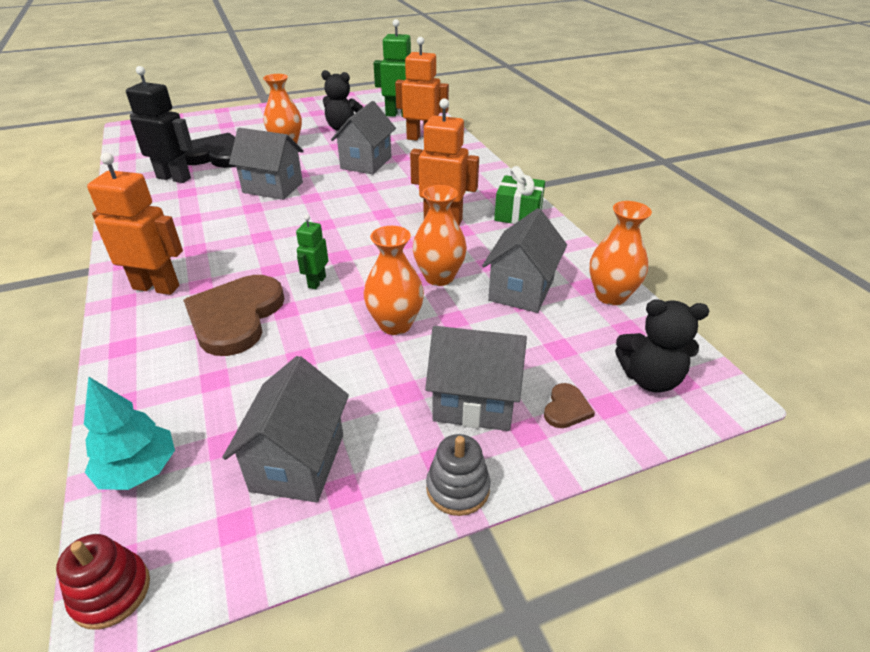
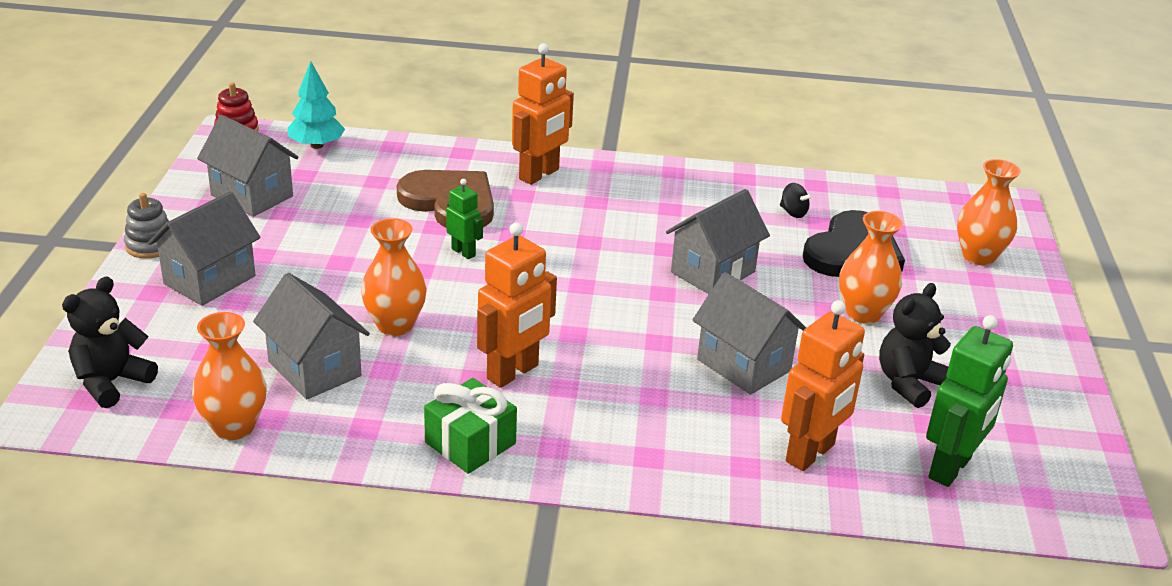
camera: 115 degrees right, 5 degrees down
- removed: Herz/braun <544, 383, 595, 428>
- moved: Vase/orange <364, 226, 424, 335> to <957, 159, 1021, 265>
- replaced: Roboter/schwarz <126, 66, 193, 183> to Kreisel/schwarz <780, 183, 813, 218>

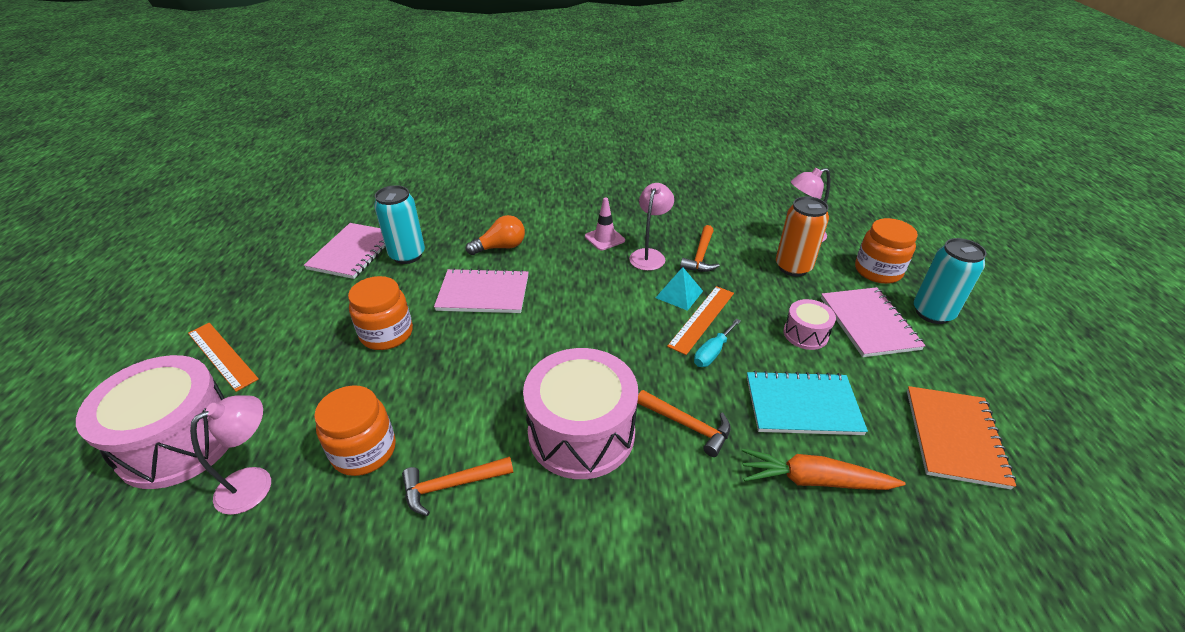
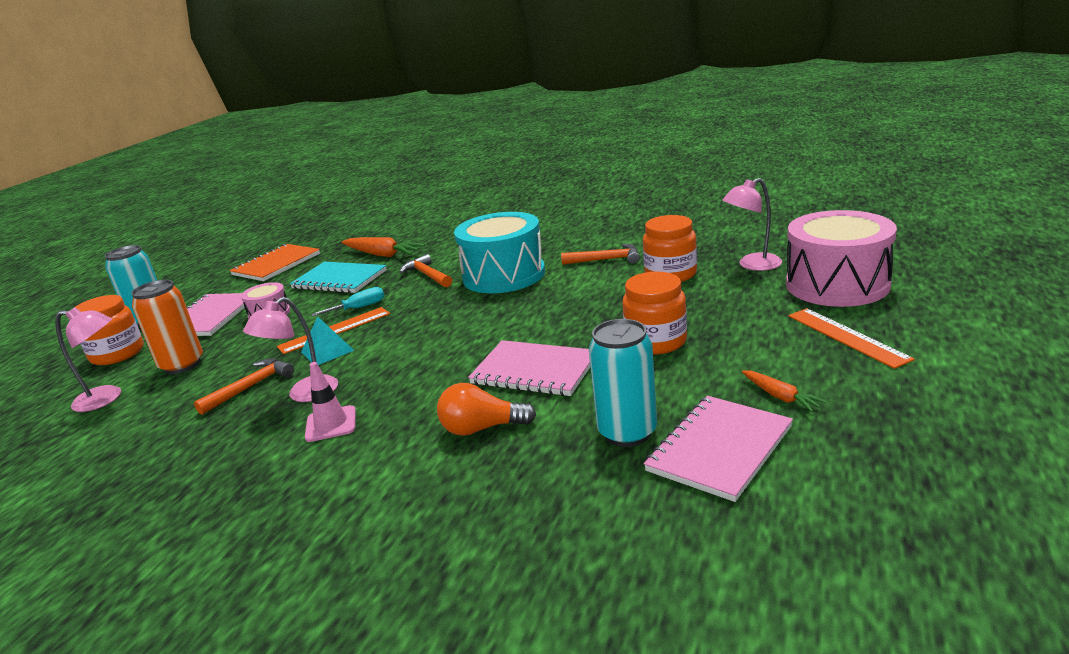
camera: 155 degrees left, 15 degrees down
- added: Karotte/orange <742, 370, 827, 412>
- recoloured: Trommel/rosa <523, 348, 638, 479> to Trommel/türkis <454, 212, 545, 293>

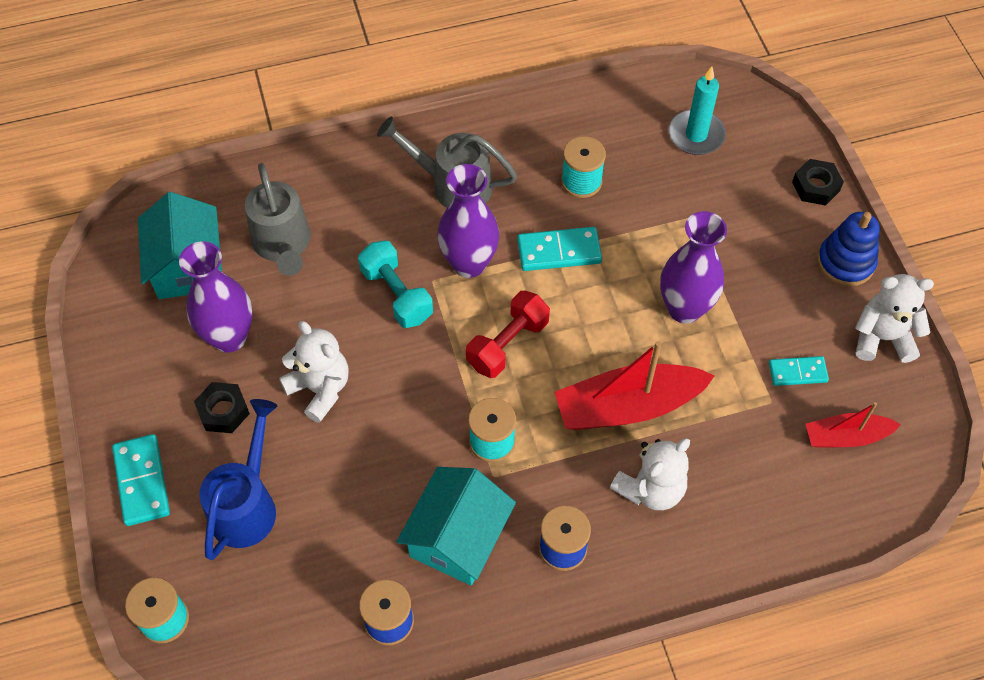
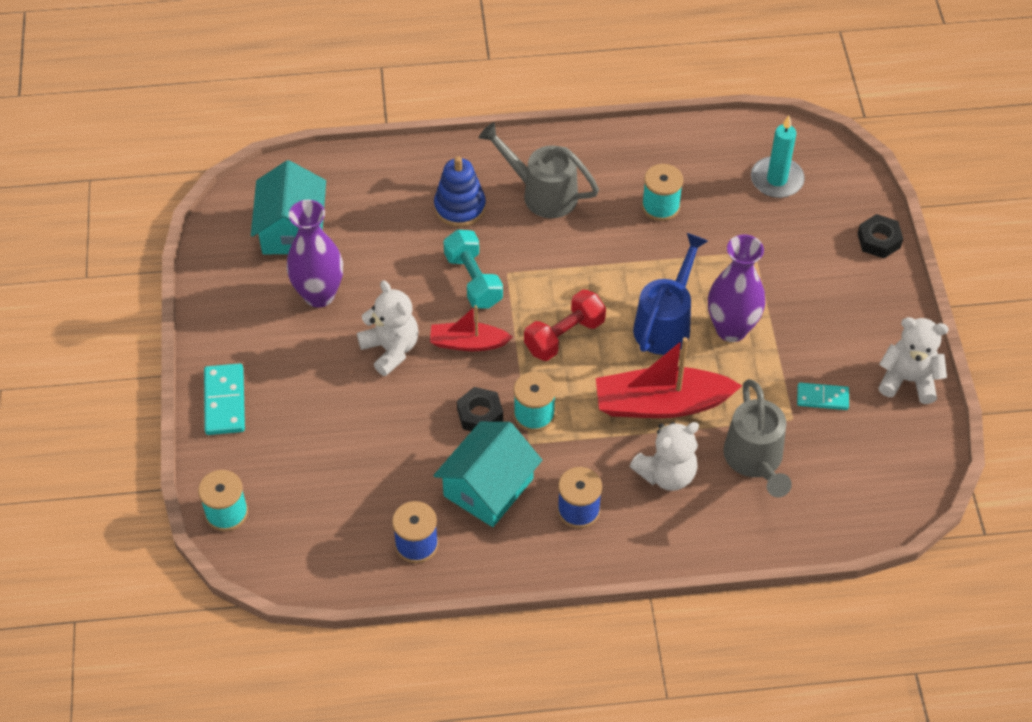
camera: 10 degrees right, 5 degrees down
- removed: Vase/lila <437, 164, 499, 278>
- removed: Dominostein/türkis <517, 227, 602, 271>
- moved: Sechskantmutter/schwarz <194, 382, 250, 433> to <457, 387, 503, 431>
- moved: Gießkanne/blau <199, 399, 278, 560> to <633, 233, 708, 355>
- moved: Gießkanne/grau <245, 163, 311, 276> to <723, 379, 792, 497>
- moved: Boot/rot <806, 402, 901, 447> to <430, 305, 513, 351>
- moved: Stapelspielzeug/blau <817, 212, 880, 287> to <434, 156, 486, 227>

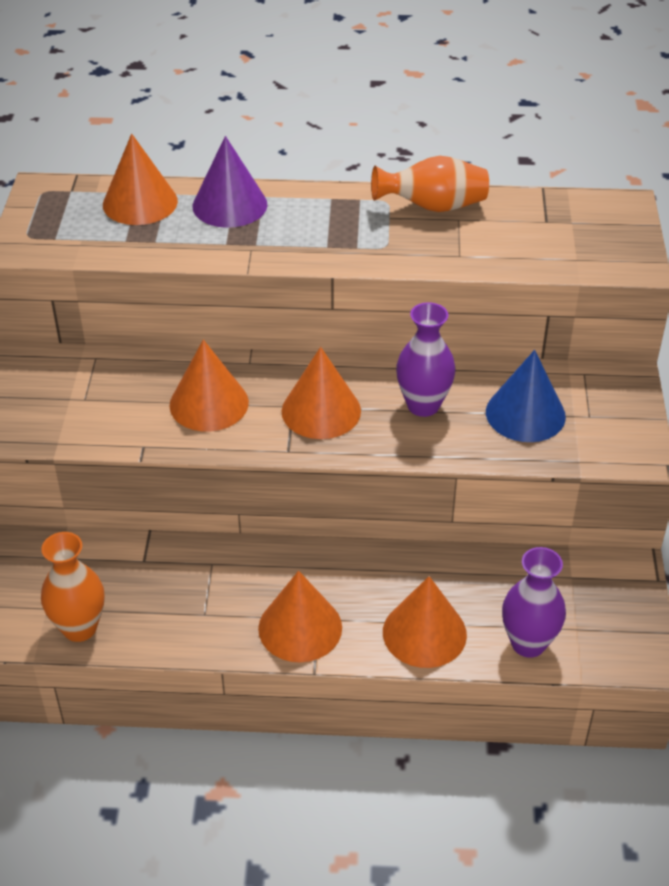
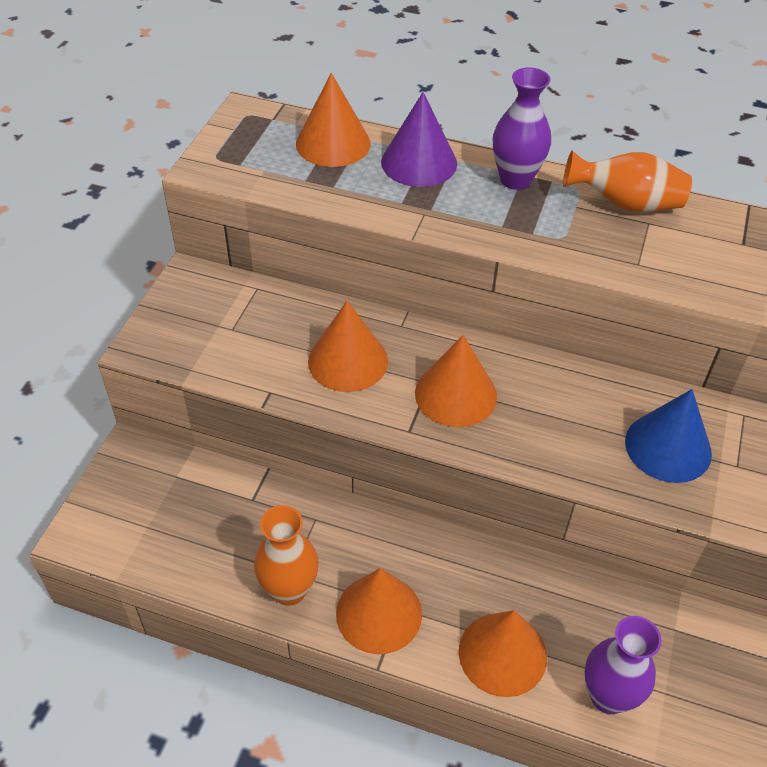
camera: 15 degrees right, 5 degrees up
- moved: Vase/orange <41, 532, 105, 642> to <254, 505, 319, 606>
- moved: Vase/lila <396, 302, 456, 417> to <493, 67, 551, 190>

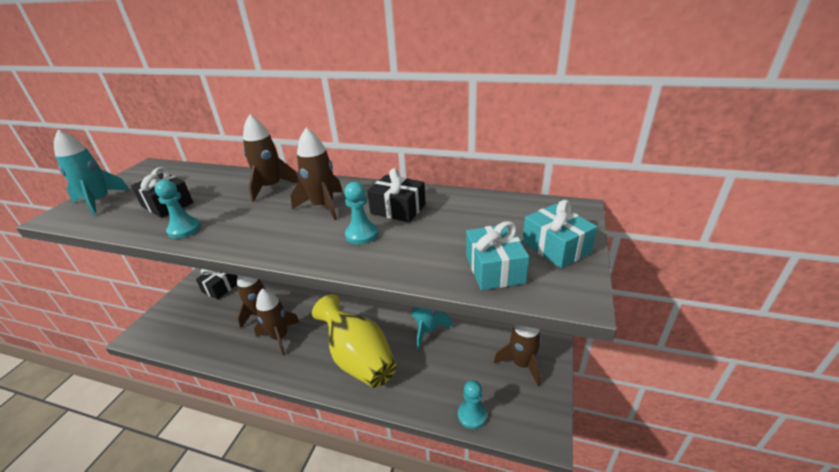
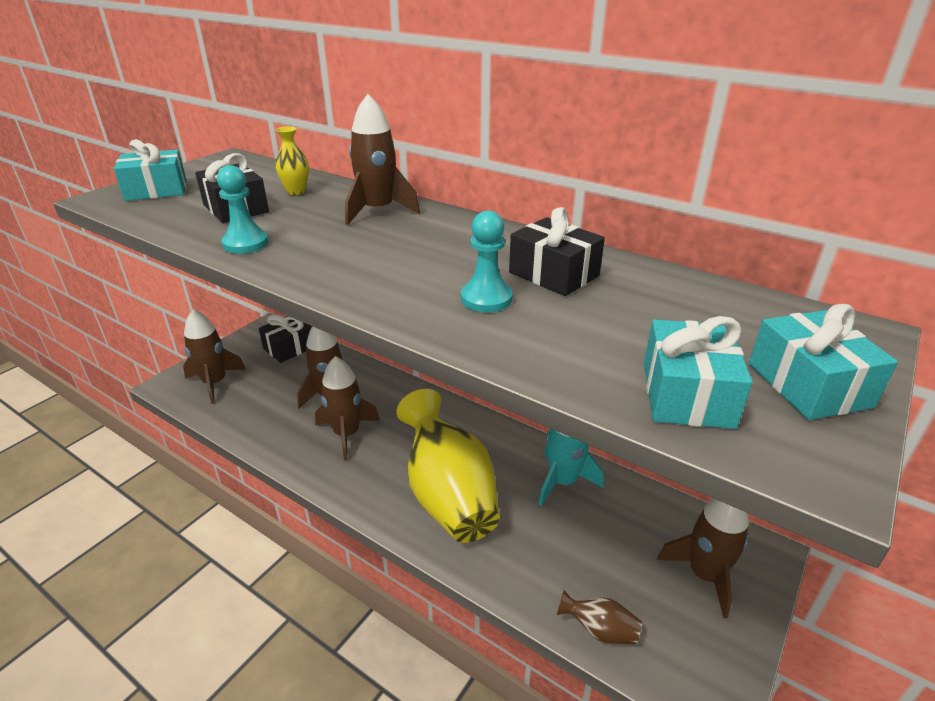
camera: 15 degrees right, 0 degrees up
- added: Vase/gelb <275, 126, 309, 195>
- moved: Rakete/braun <290, 128, 343, 220> to <183, 309, 246, 404>
- replaced: Rakete/türkis <54, 130, 130, 216> to Geschenk/türkis <114, 139, 187, 201>
- replaced: Bauer/türkis <458, 380, 487, 429> to Vase/braun <557, 590, 642, 644>

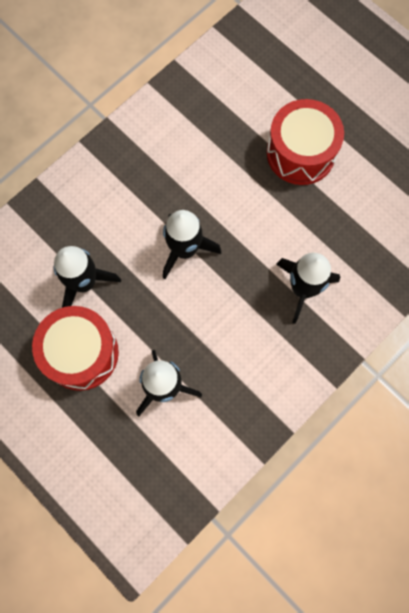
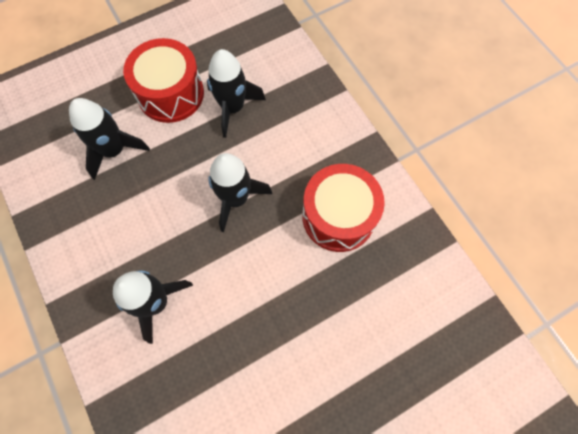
camera: 105 degrees right, 5 degrees down
- moved: Trommel/rot <267, 99, 344, 185> to <302, 164, 385, 252>

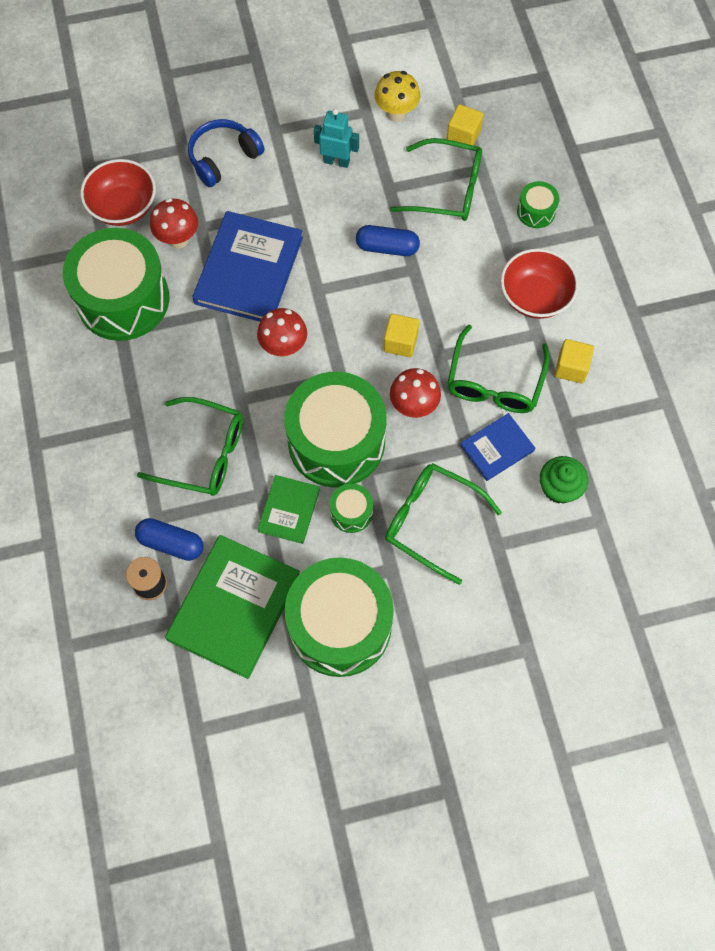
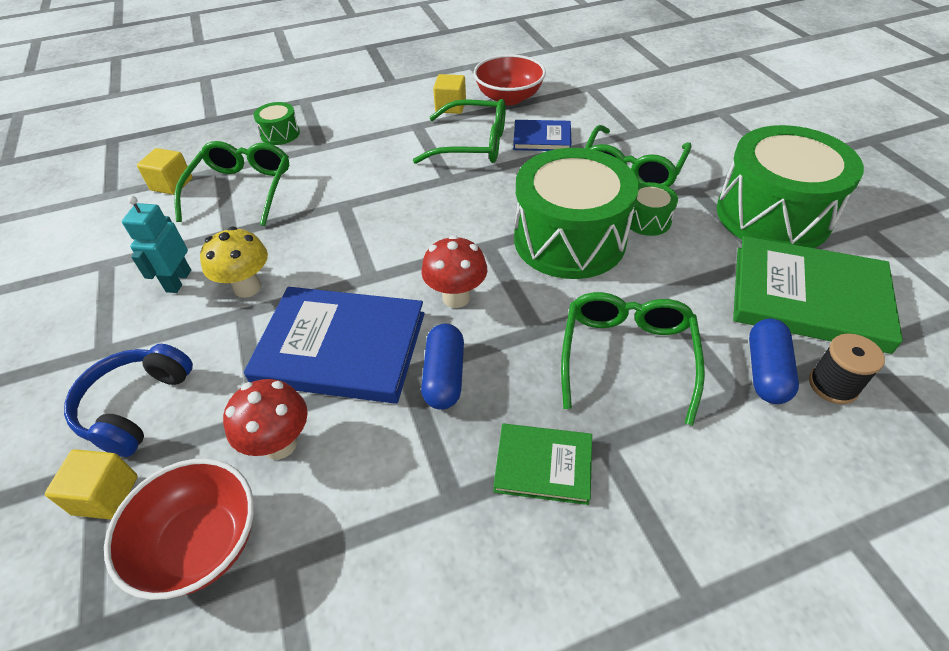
camera: 95 degrees left, 20 degrees down
- removed: Trommel/grün <63, 228, 169, 341>
- removed: Pilz/rot <390, 368, 441, 418>
- removed: Muffin/grün <540, 456, 588, 504>
- moved: Buch/grün <258, 475, 320, 544> to <493, 424, 592, 505>
- moved: Kapsel/blau <356, 225, 420, 256> to <421, 323, 464, 410>
- moved: Pilz/gelb <374, 71, 420, 122> to <200, 227, 268, 298>
- moved: Kubus/gelb <383, 314, 419, 357> to <45, 449, 137, 520>
- moved: Schüssel/rot <501, 248, 579, 319> to <474, 54, 546, 105>
- turned: Kopfhörer/blau <188, 119, 265, 187> = <64, 344, 193, 457> 60 degrees clockwise
- turned: Buch/blau <460, 413, 535, 481> = <513, 120, 572, 151> 45 degrees counterclockwise

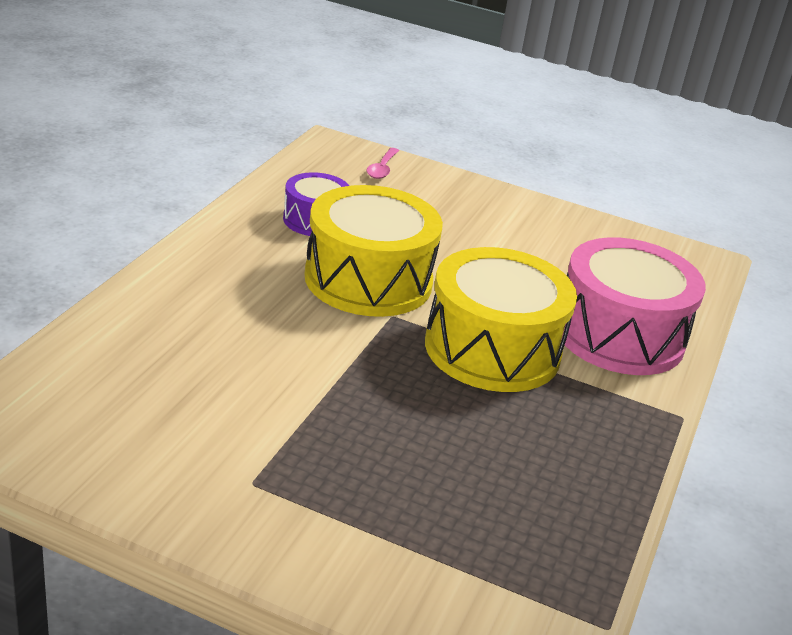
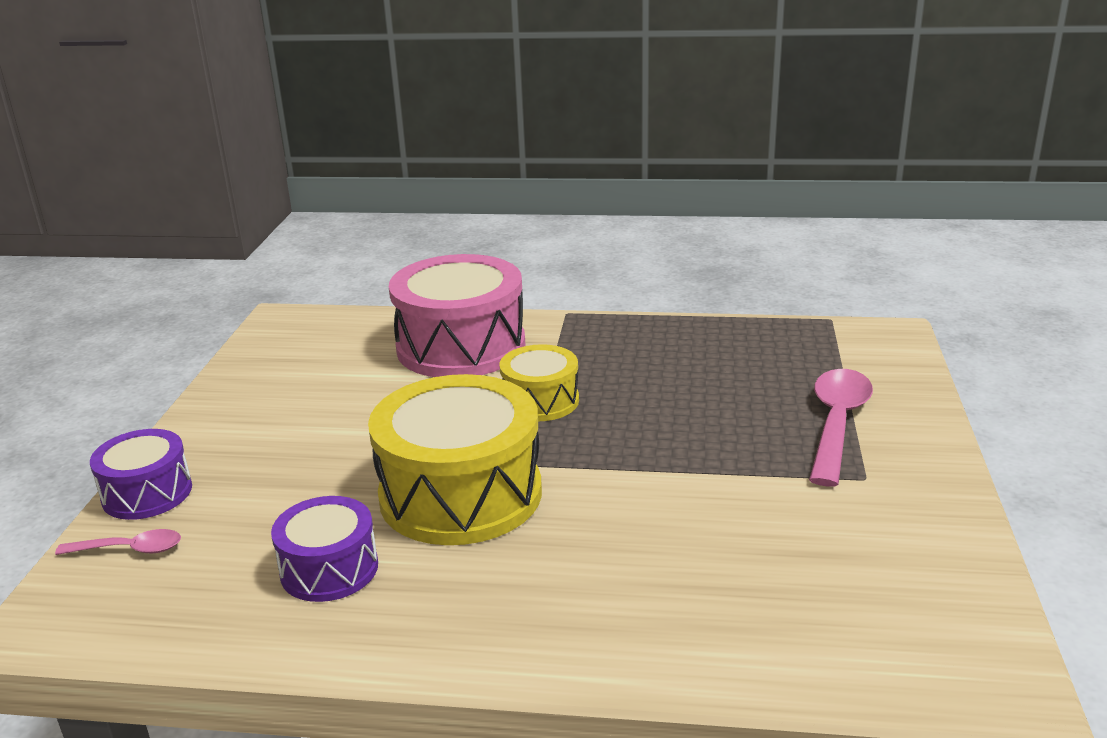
camera: 100 degrees left, 5 degrees down
- added: Trommel/lila <90, 429, 192, 520>
- added: Löffel/rosa <809, 369, 873, 487>
- resized: Trommel/gelb <425, 247, 577, 392> = <500, 344, 579, 422> x0.54

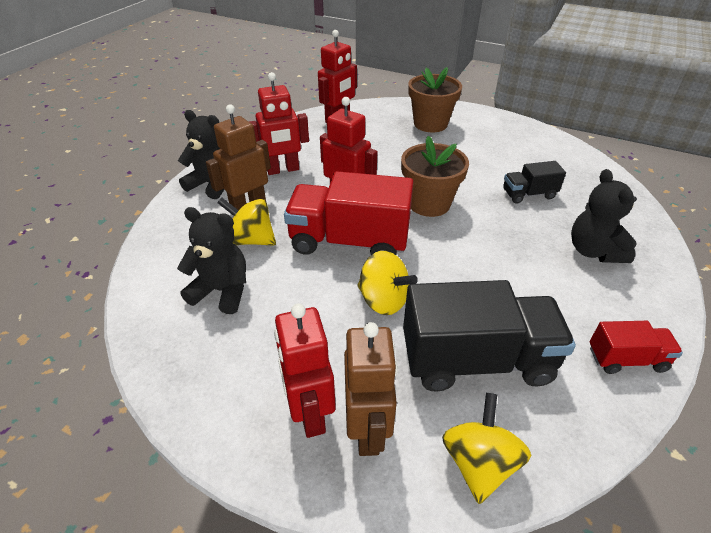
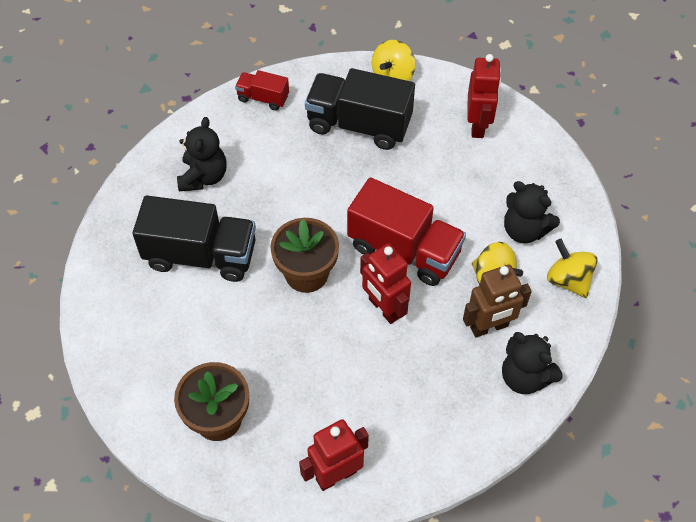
camera: 160 degrees left, 15 degrees up
- removed: Roboter/rot <250, 72, 309, 175>
- removed: Roboter/braun <344, 322, 398, 456>
- moved: Kreisel/gelb <358, 251, 418, 315> to <547, 239, 598, 298>
- resized: Lastwagen/schwarz <503, 161, 566, 204> = <132, 195, 256, 282> x1.98

